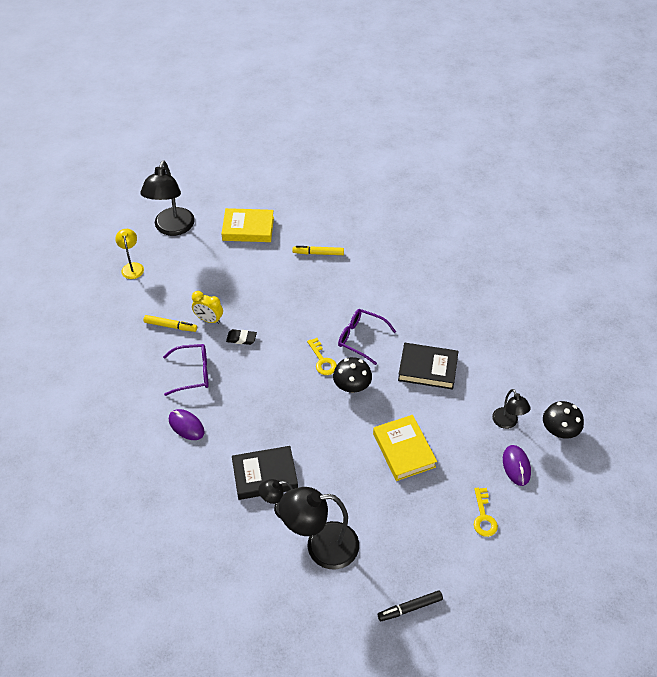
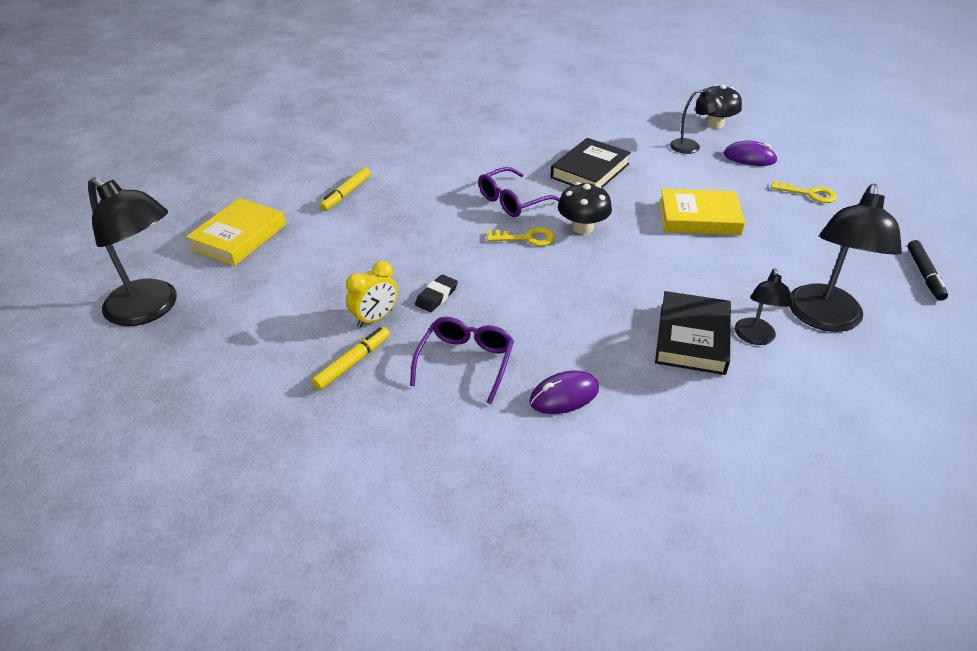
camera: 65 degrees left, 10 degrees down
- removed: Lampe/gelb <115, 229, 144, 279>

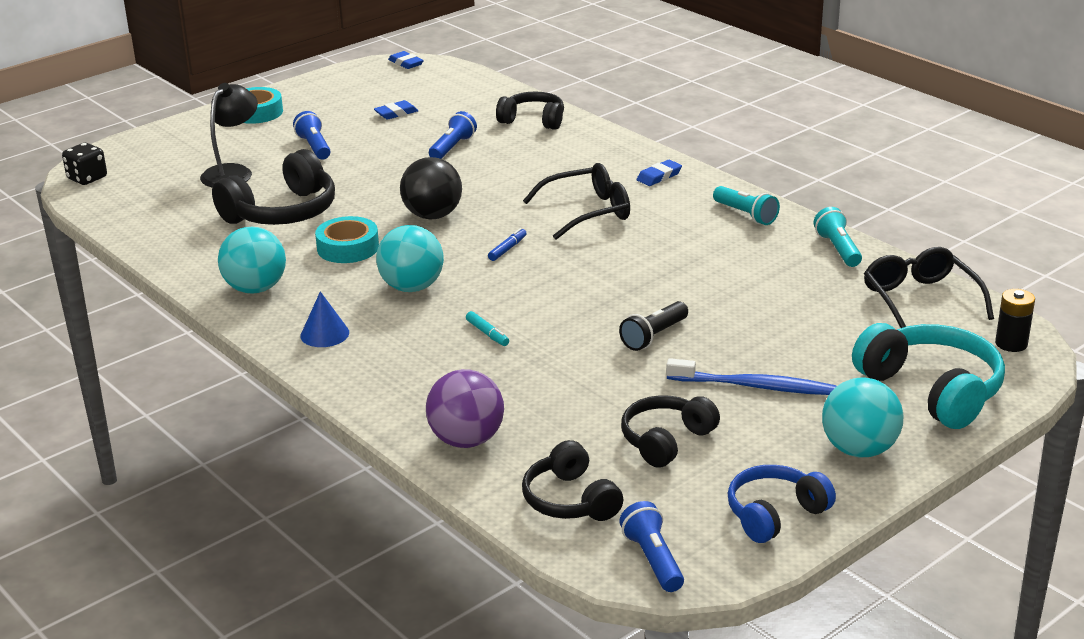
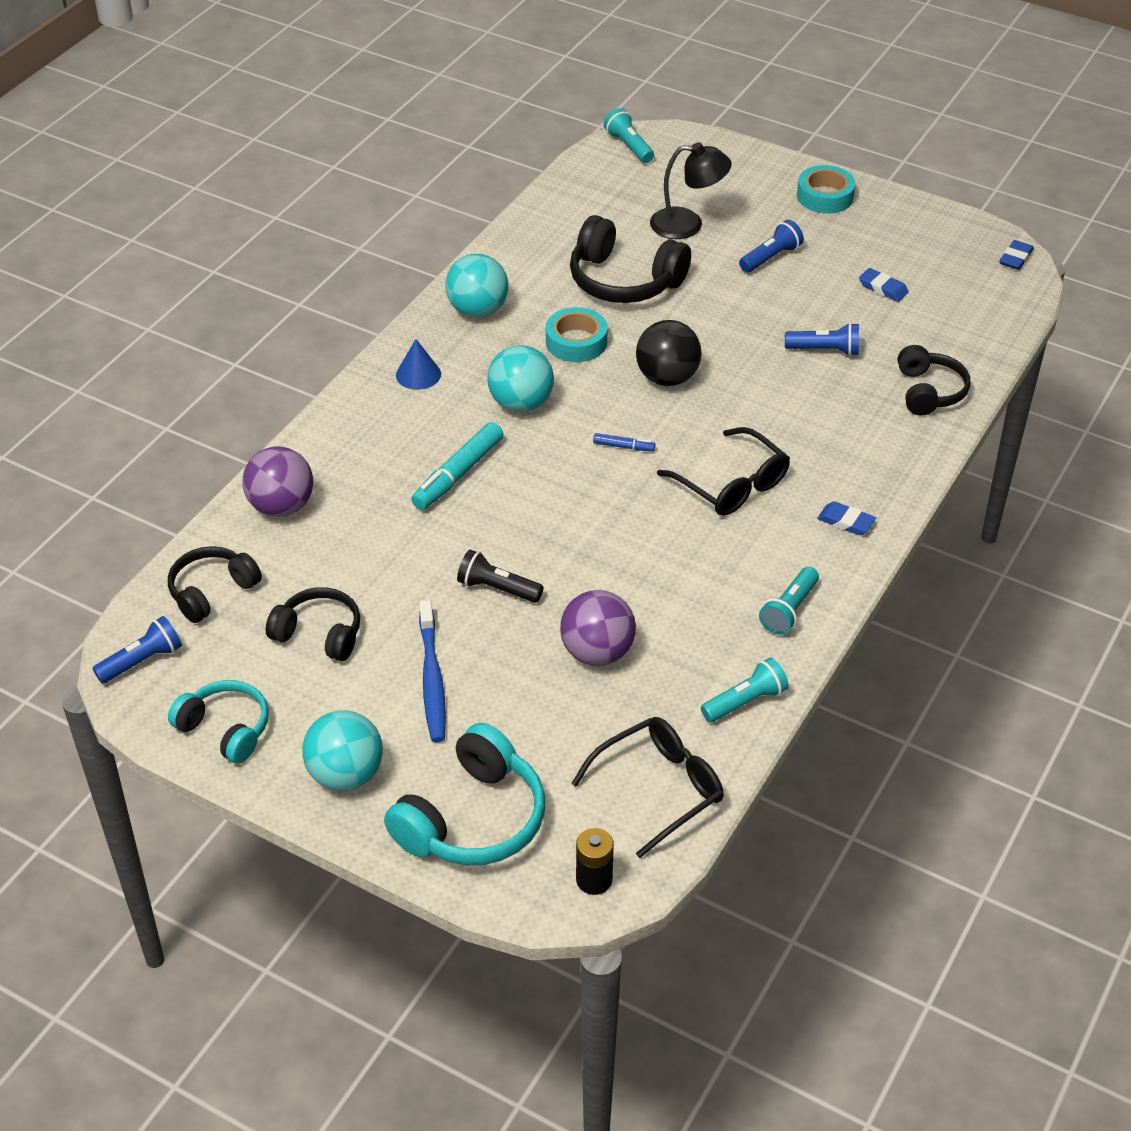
camera: 70 degrees right, 15 degrees up
- added: Ball/lila <560, 590, 636, 666>
- replaced: Spielwürfel/schwarz <62, 143, 107, 185> to Taschenlampe/türkis <604, 108, 654, 163>
- recoloured: Kopfhörer/blau <728, 465, 836, 543> to Kopfhörer/türkis <168, 680, 269, 764>
- resized: Filzstift/türkis <466, 311, 509, 346> = <411, 422, 504, 510> x2.06

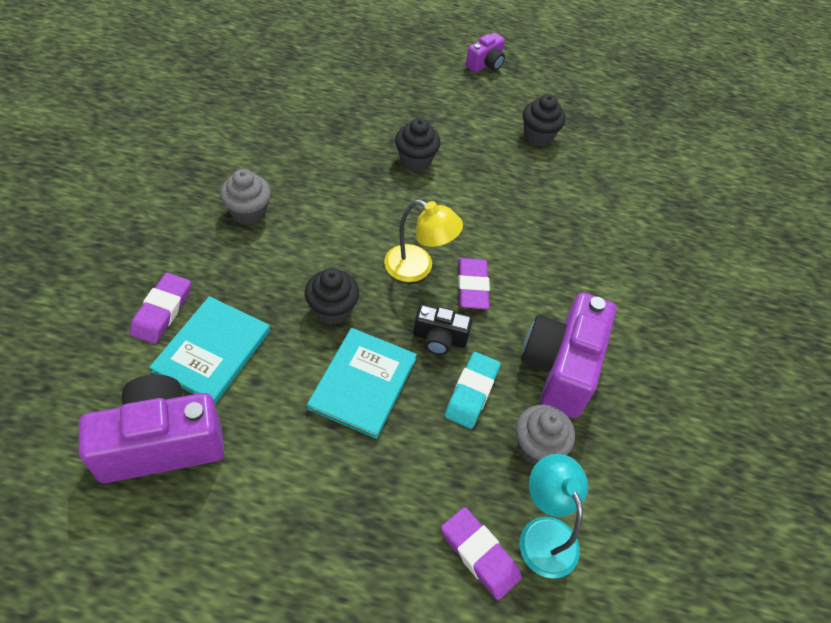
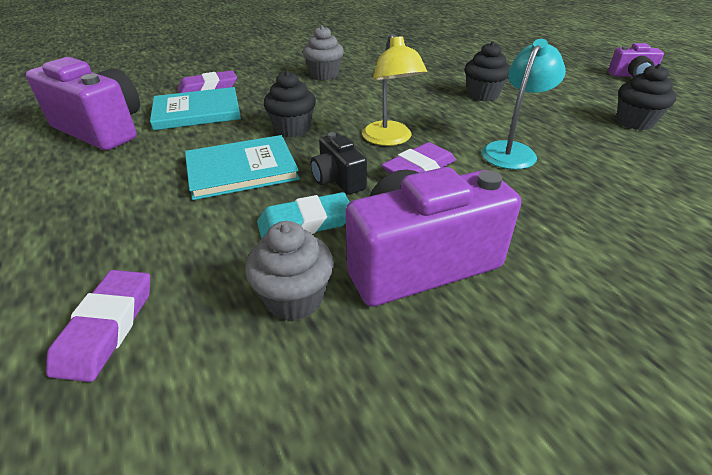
camera: 55 degrees right, 15 degrees down
- moved: Lampe/türkis <519, 454, 588, 579> to <482, 39, 566, 170>

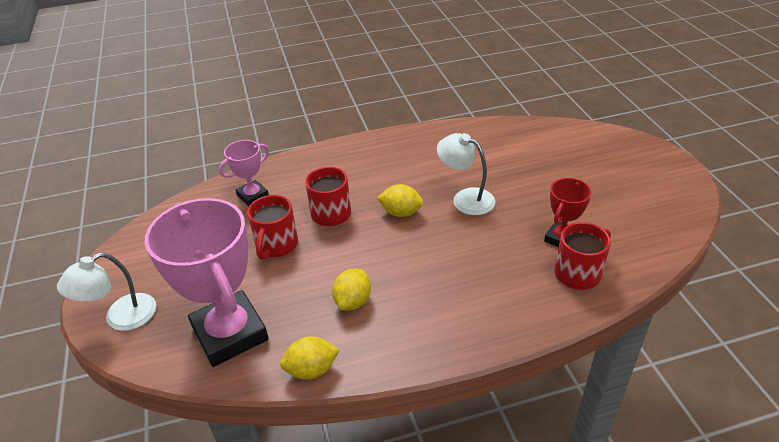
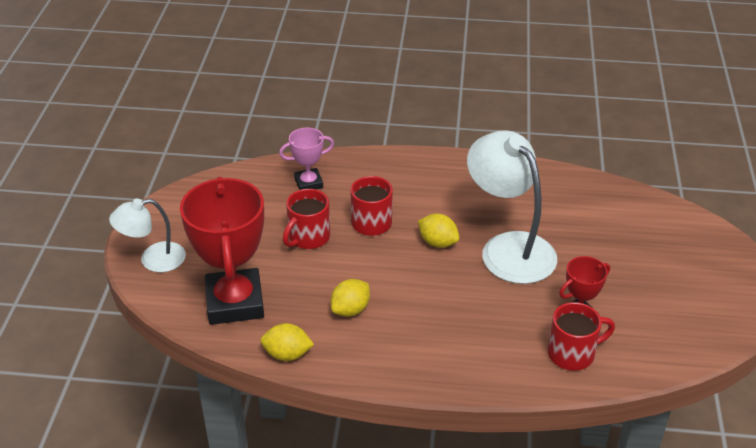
camera: 20 degrees right, 0 degrees up
- recoloured: Pokal/rosa <144, 198, 269, 367> to Pokal/rot <180, 177, 264, 325>
- resized: Lampe/weiß <437, 133, 496, 215> = <467, 130, 557, 284> x1.69

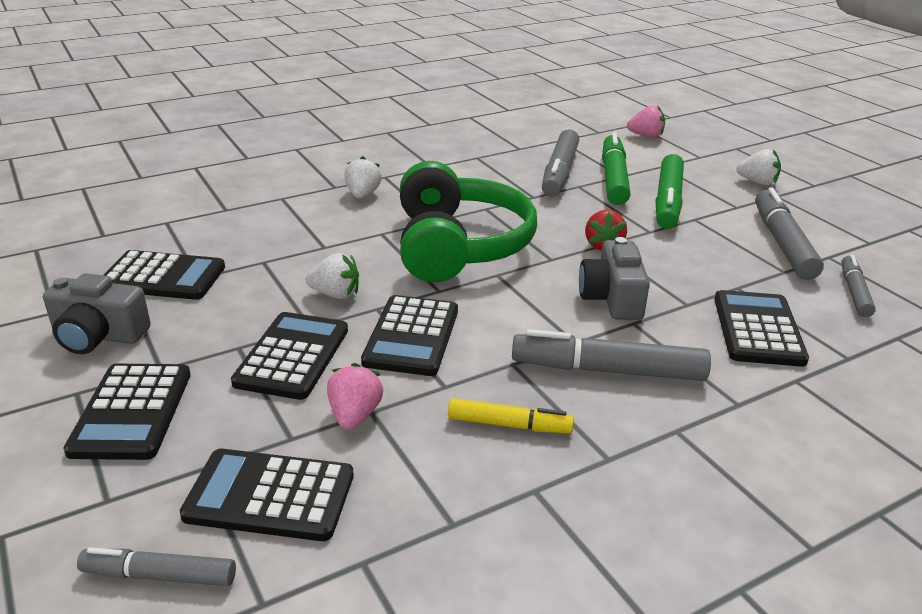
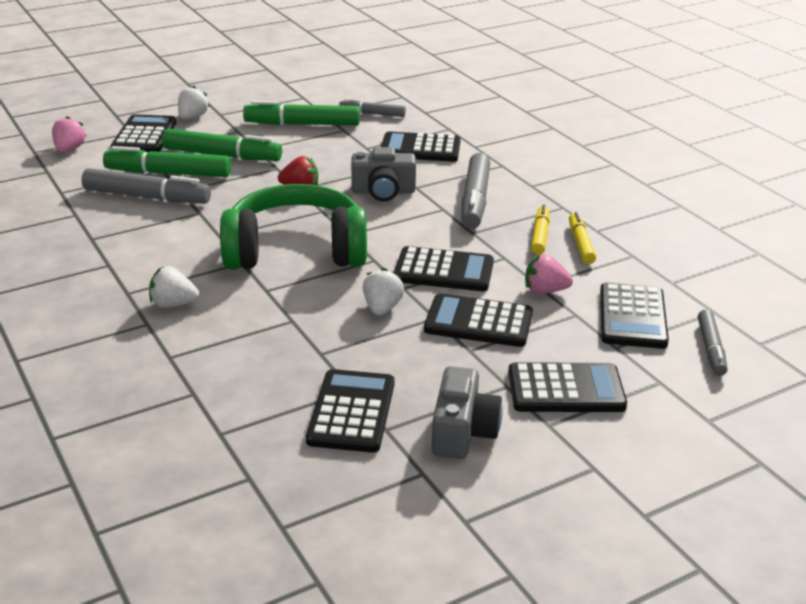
camera: 90 degrees left, 0 degrees up
- added: Taschenrechner/schwarz <111, 114, 177, 152>
- added: Filzstift/gelb <569, 212, 596, 264>
- recoloured: Filzstift/grau <755, 187, 824, 280> to Filzstift/grün <243, 101, 360, 126>

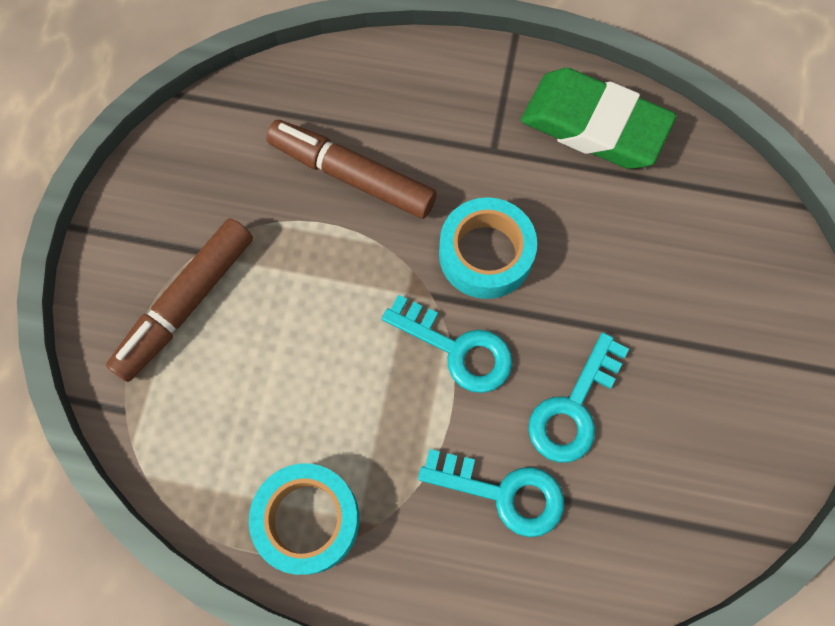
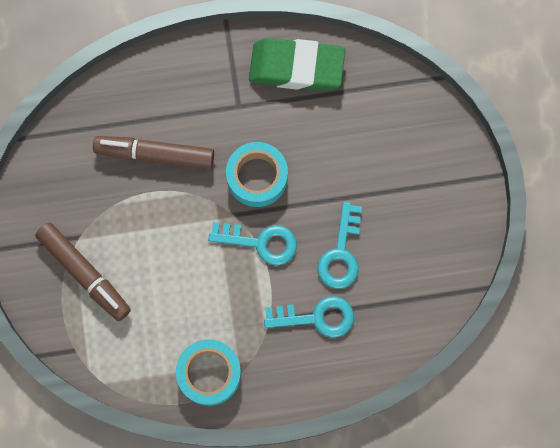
camera: 20 degrees left, 5 degrees up
- turned: Filzstift/braun <106, 218, 253, 382> = <35, 223, 131, 321> 60 degrees counterclockwise

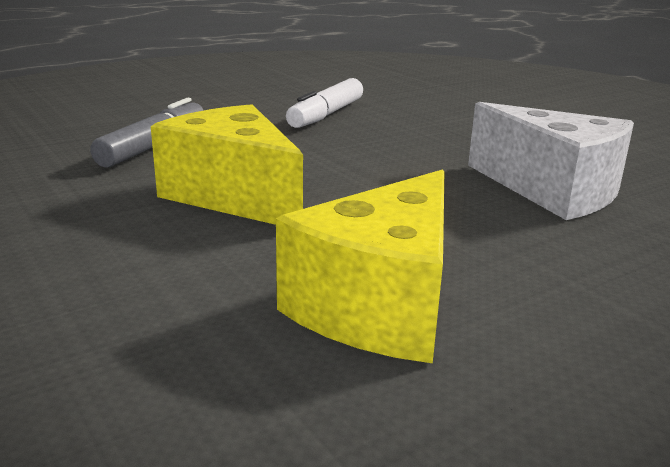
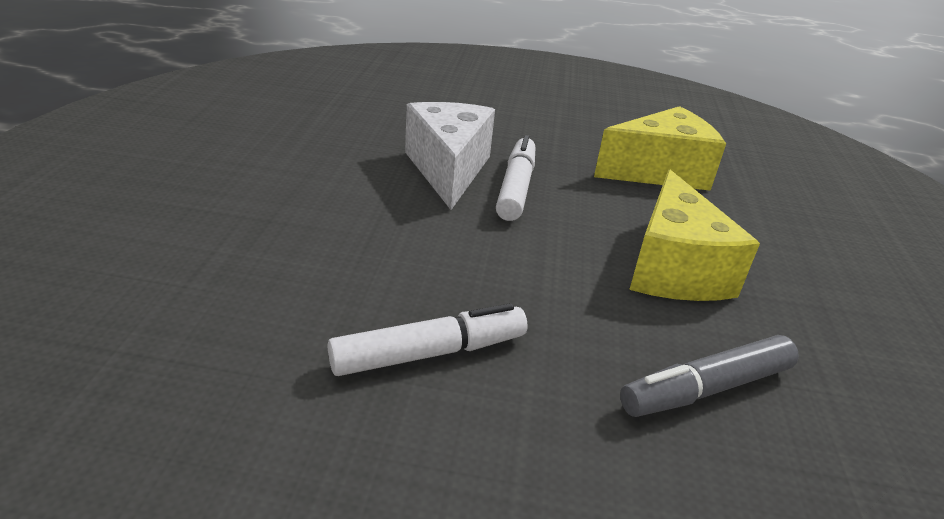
camera: 140 degrees left, 10 degrees up
- added: Filzstift/weiß <496, 135, 535, 221>

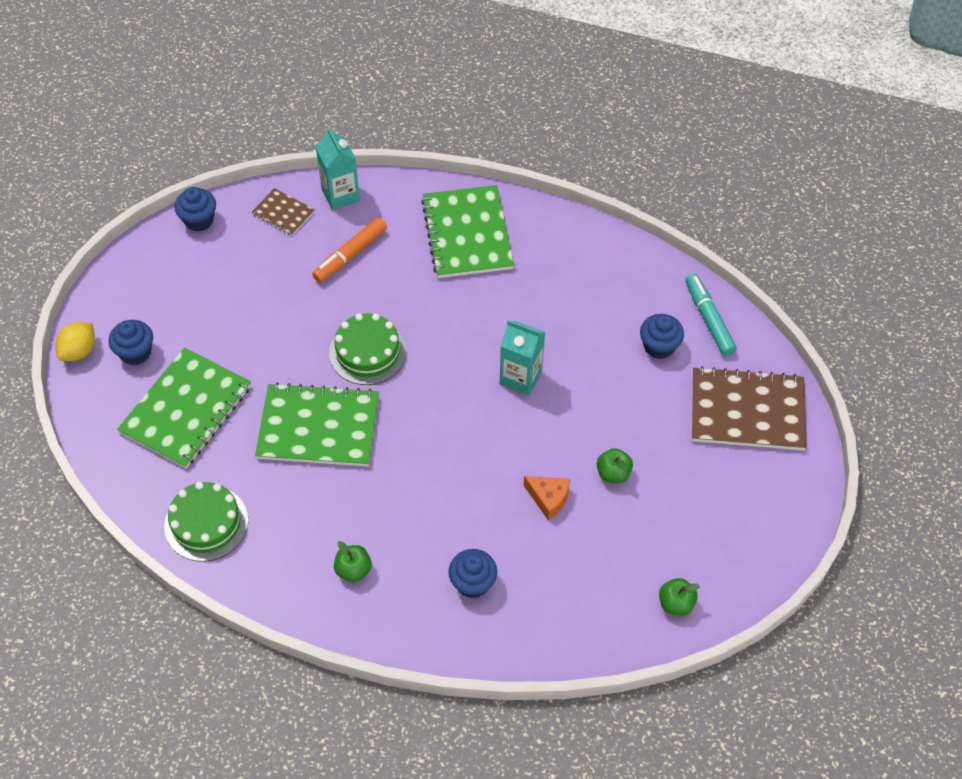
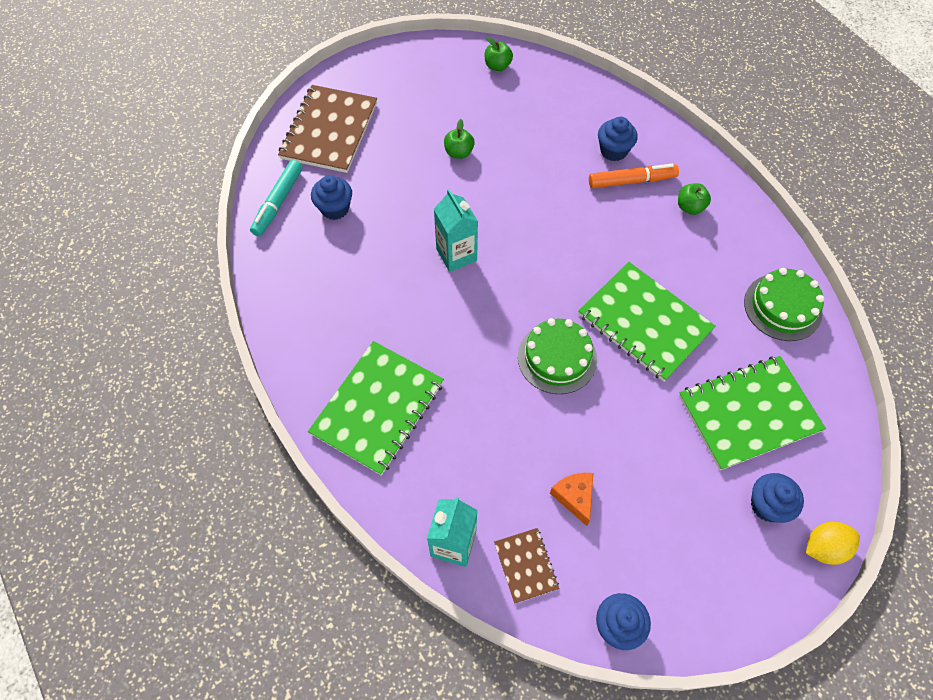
camera: 140 degrees left, 5 degrees up
- moved: Filzstift/orange <312, 217, 387, 283> to <589, 164, 679, 188>
- moved: Käse/orange <524, 476, 570, 520> to <550, 473, 593, 526>
- turned: Notizbuch/braun <692, 366, 807, 451> = <278, 85, 377, 173> 60 degrees clockwise

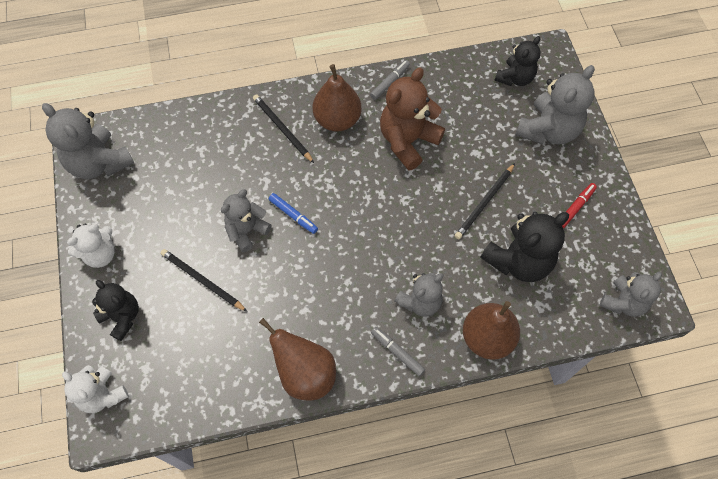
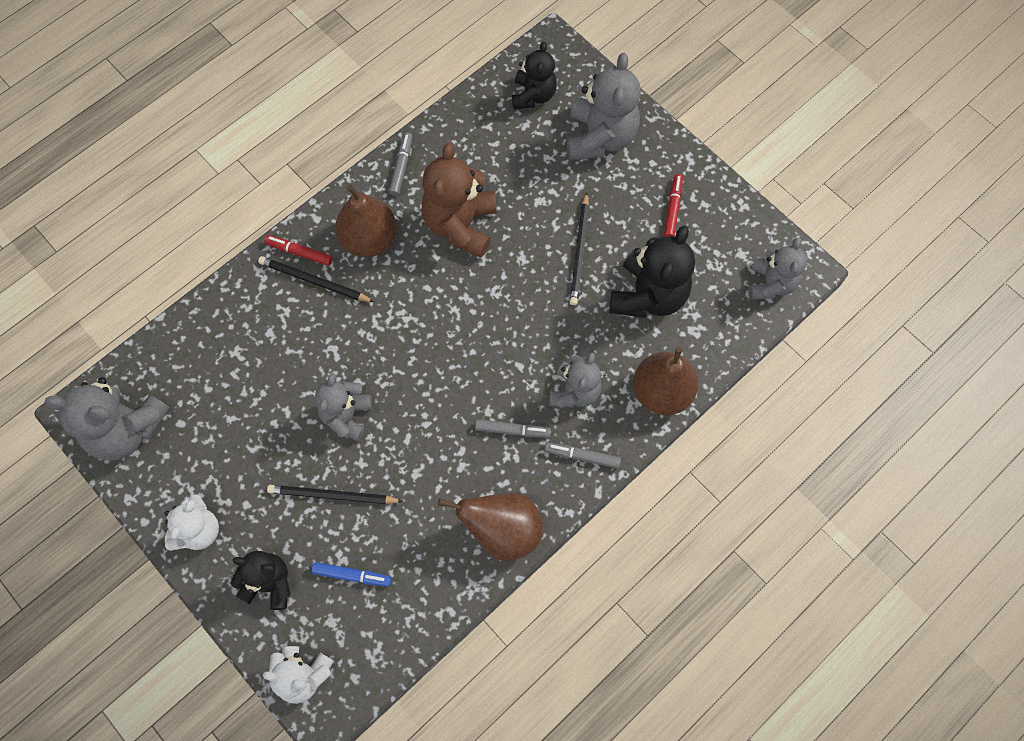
camera: 30 degrees left, 5 degrees up
- added: Filzstift/rot <264, 235, 333, 266>
- added: Filzstift/grau <475, 419, 551, 438>
- moved: Filzstift/blau <269, 193, 318, 234> to <312, 562, 391, 587>

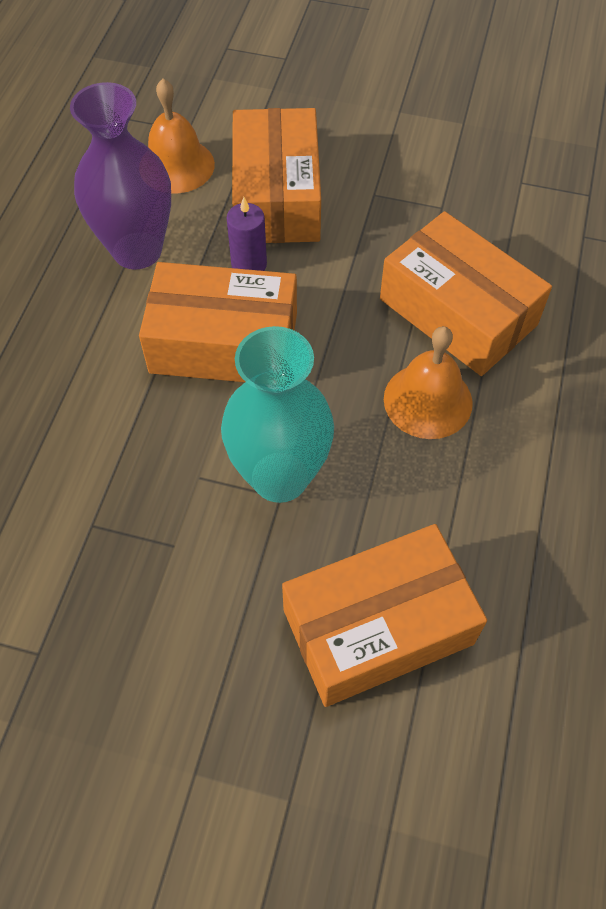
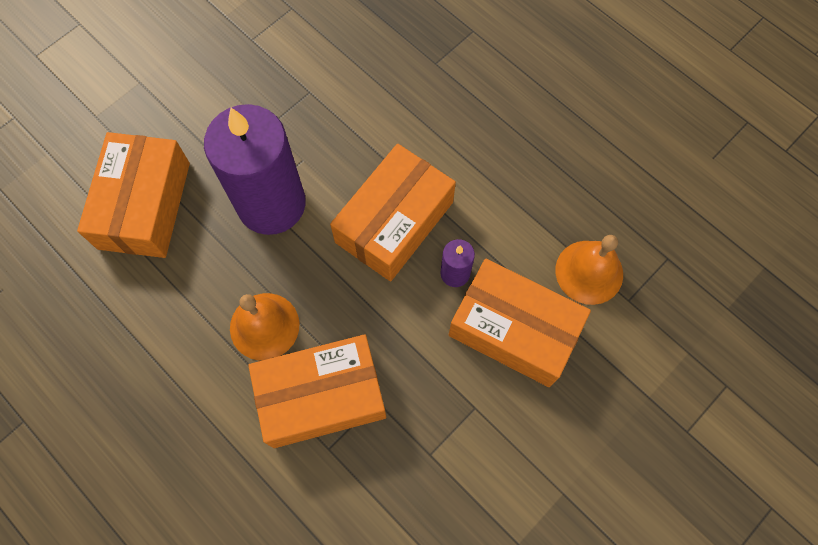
camera: 120 degrees right, 10 degrees up
- removed: Vase/lila <70, 82, 171, 270>
- replaced: Vase/türkis <221, 326, 334, 503> to Kerze/lila <204, 104, 306, 235>

